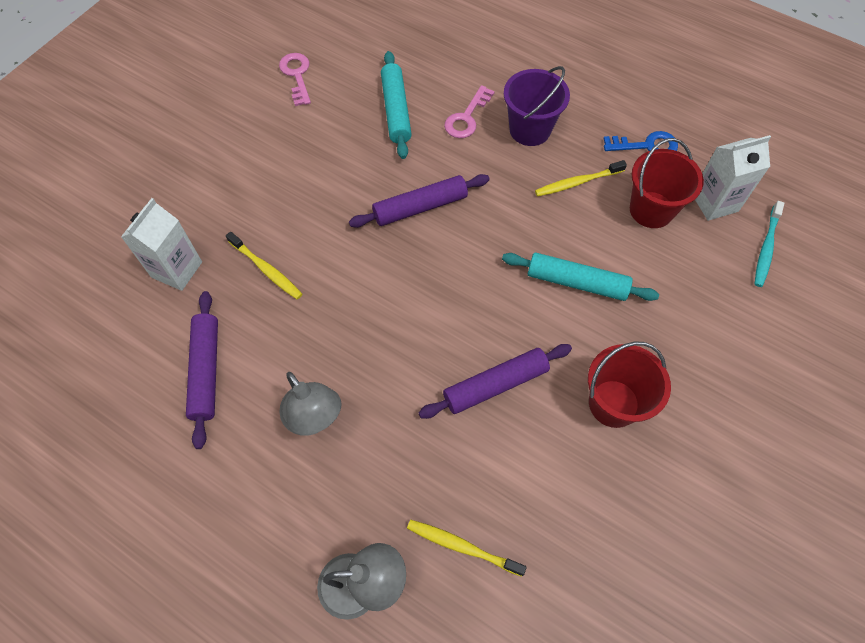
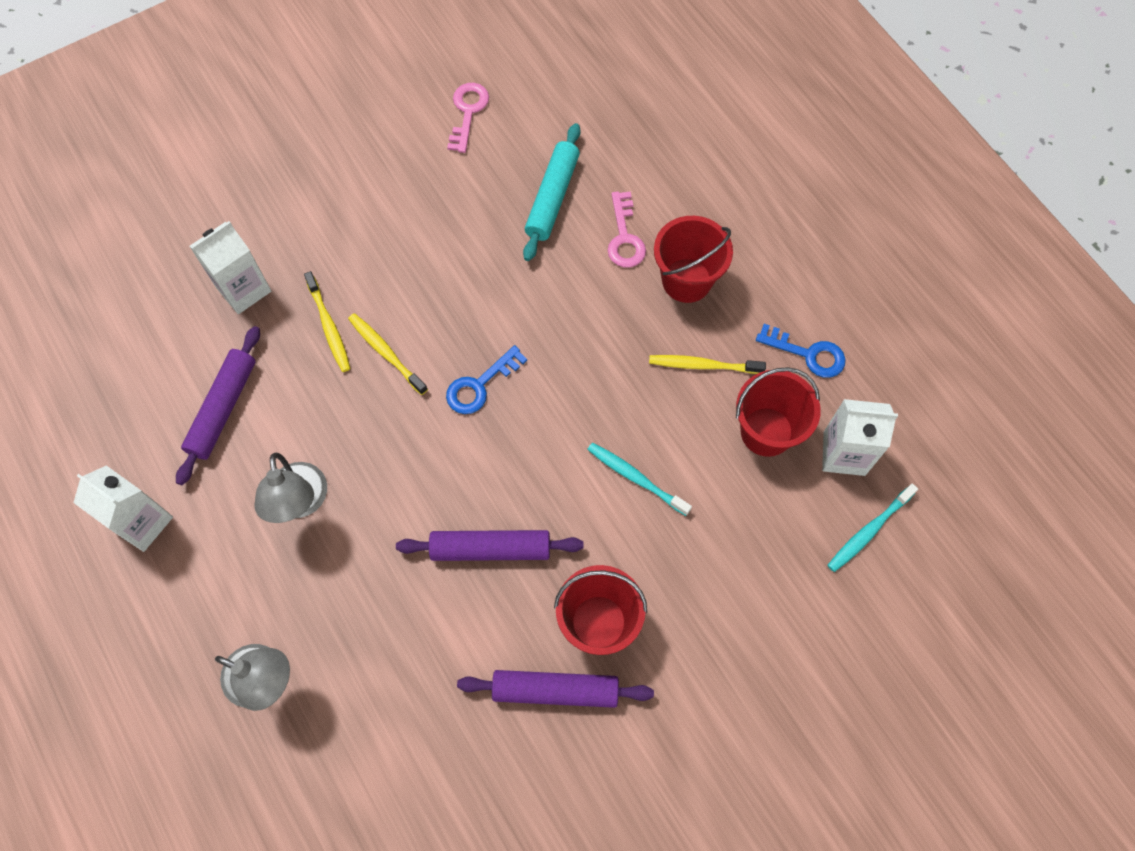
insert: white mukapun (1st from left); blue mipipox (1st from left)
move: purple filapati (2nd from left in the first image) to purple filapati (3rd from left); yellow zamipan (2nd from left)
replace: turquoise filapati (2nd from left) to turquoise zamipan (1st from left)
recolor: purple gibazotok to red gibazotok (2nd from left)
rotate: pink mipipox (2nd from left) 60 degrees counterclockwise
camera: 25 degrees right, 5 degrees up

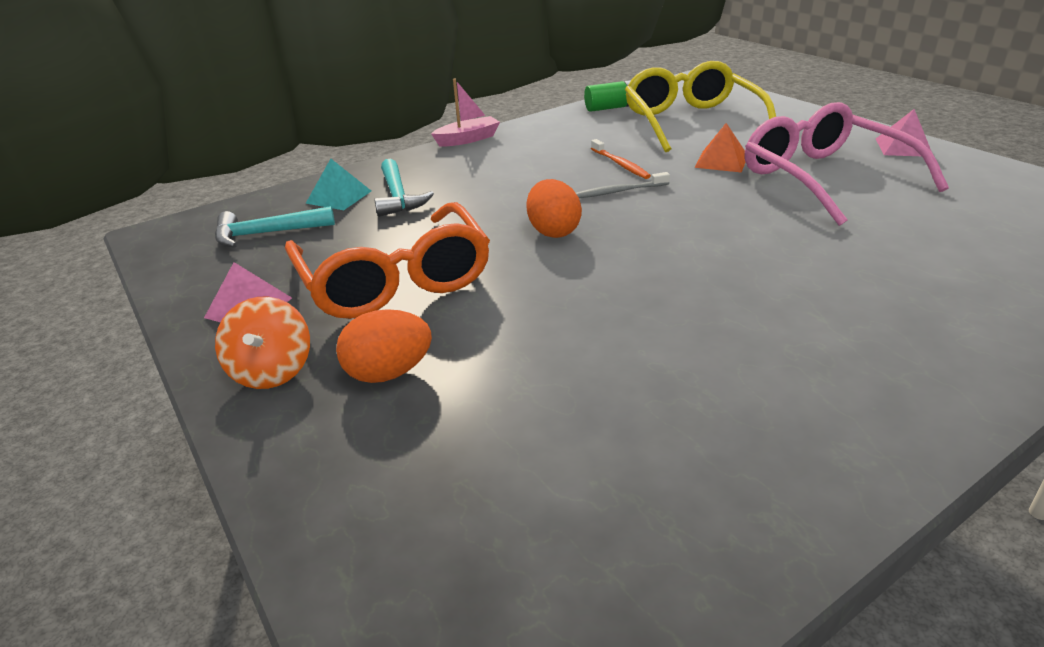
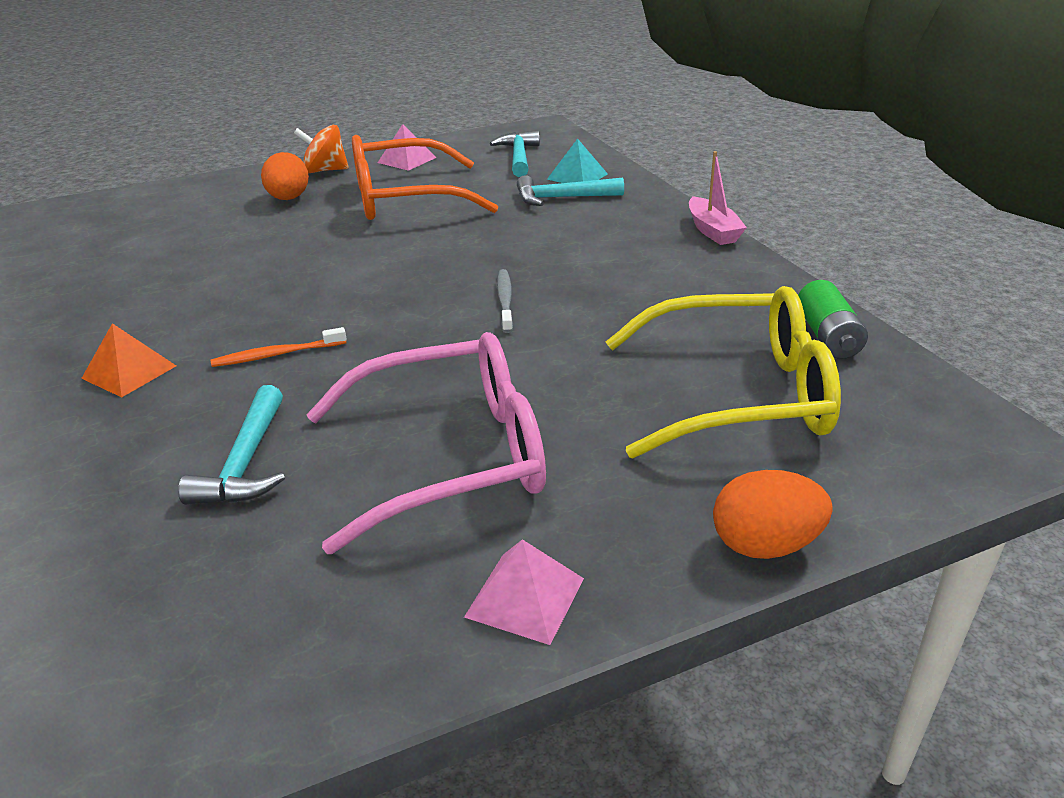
insert: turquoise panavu (1st from left)
move: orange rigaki (2nd from left); orange zamipan; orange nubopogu
camera: 100 degrees right, 0 degrees up

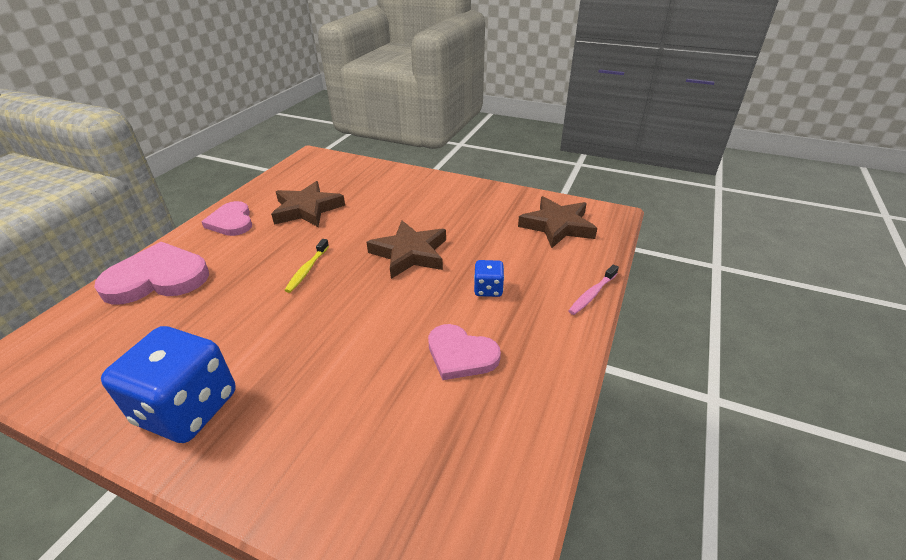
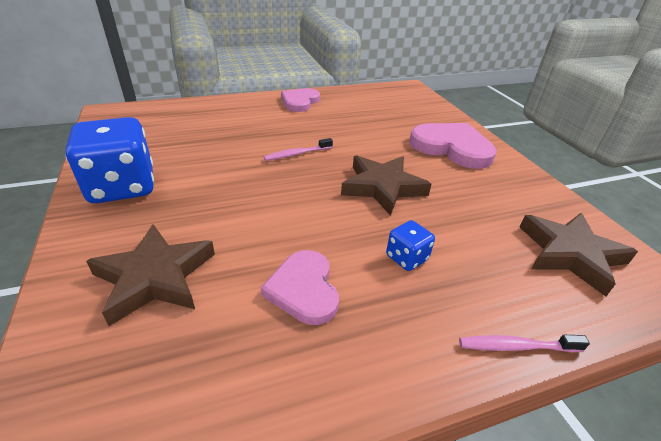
move: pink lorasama (1st from left in the first image) to pink lorasama (3rd from left); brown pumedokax (1st from left)
recolor: yellow zamipan to pink zamipan (1st from left)
camera: 45 degrees right, 0 degrees up

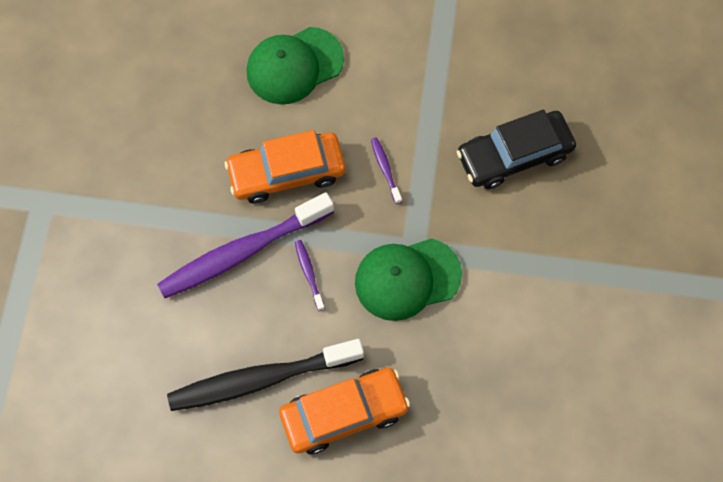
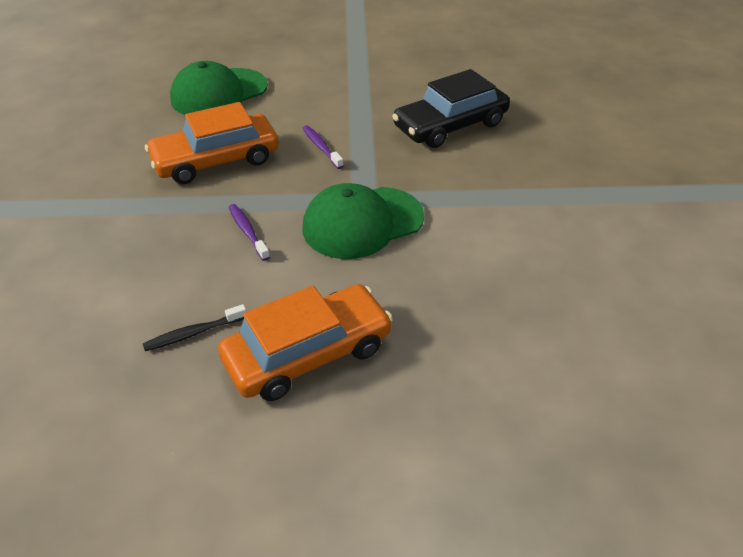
delete: purple zamipan (1st from left)
resize: black zamipan x0.40
camera: 10 degrees left, 25 degrees down

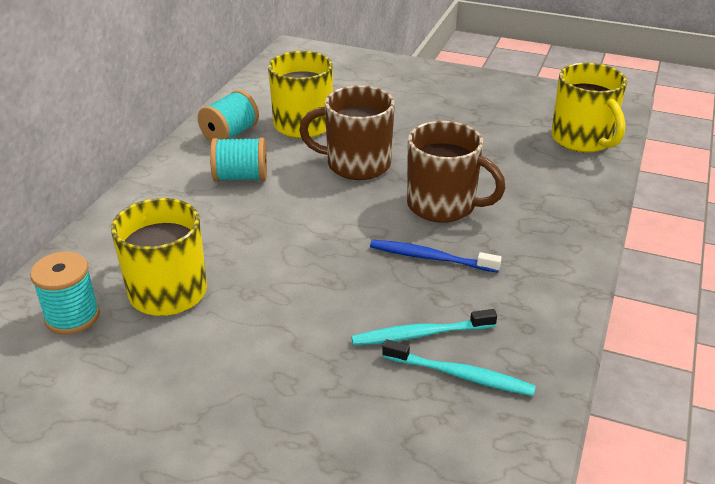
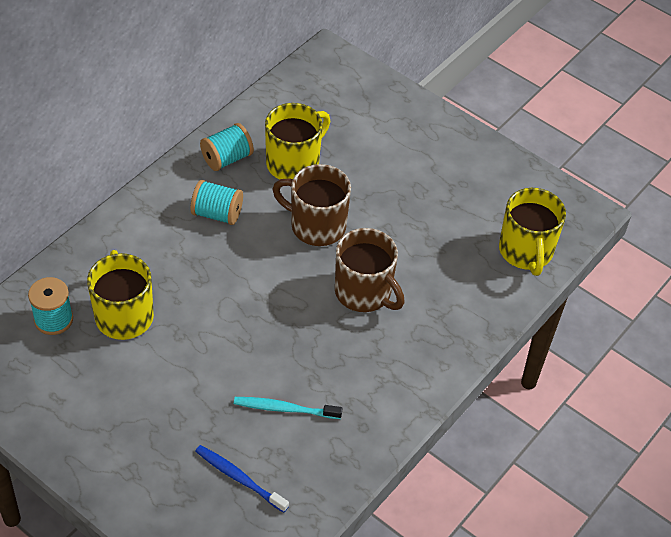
delete: turquoise zamipan (2nd from left)
move: blue zamipan
camera: 15 degrees right, 15 degrees up

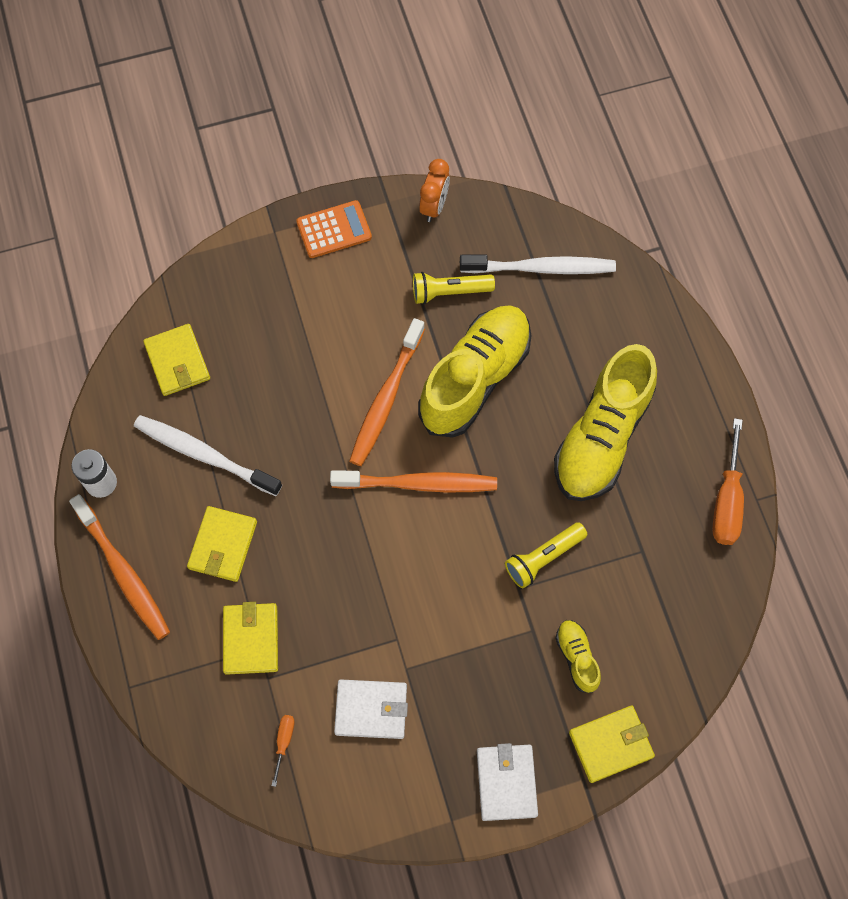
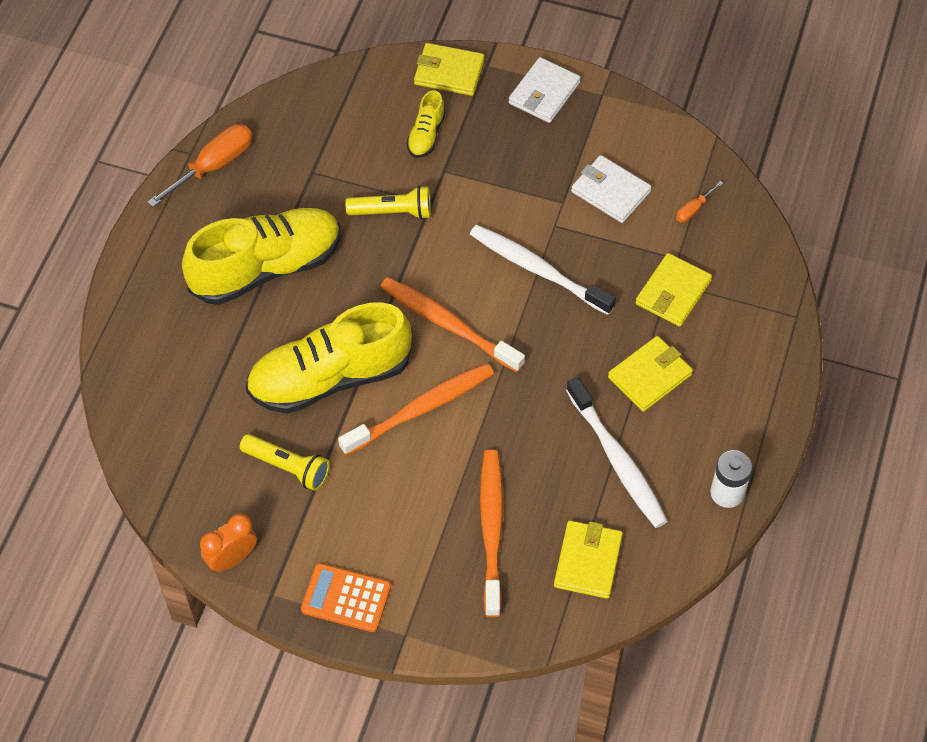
move: orange zamipan (1st from left in the first image) to orange zamipan (3rd from left); white zamipan (2nd from left in the first image) to white zamipan (1st from left)
camera: 145 degrees left, 10 degrees down

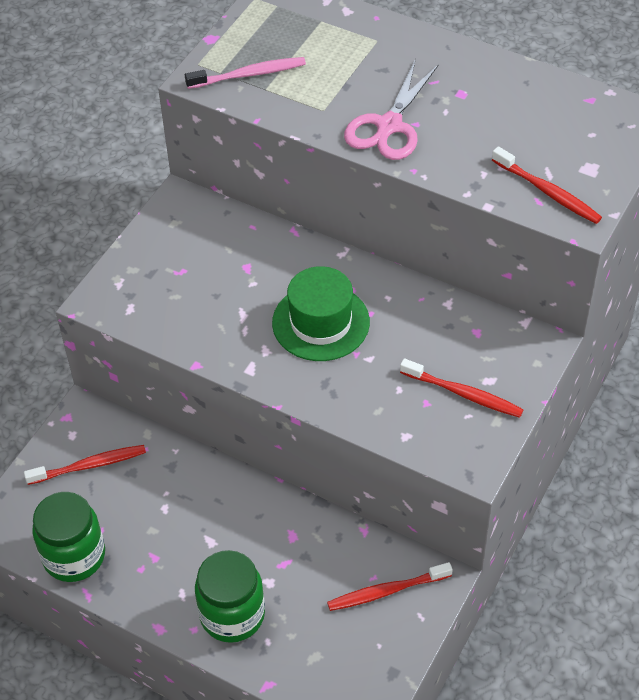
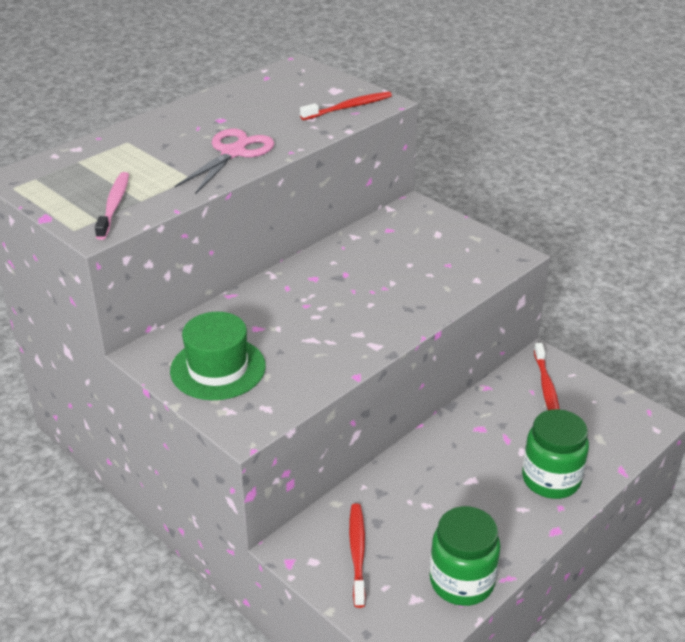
delete: red zamipan (3rd from left)
move: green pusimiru
rotate: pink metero 105 degrees counterclockwise
camera: 75 degrees left, 15 degrees down

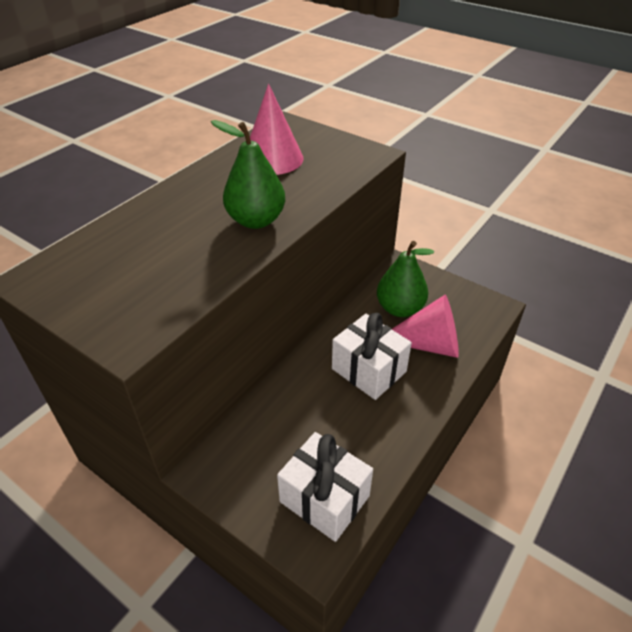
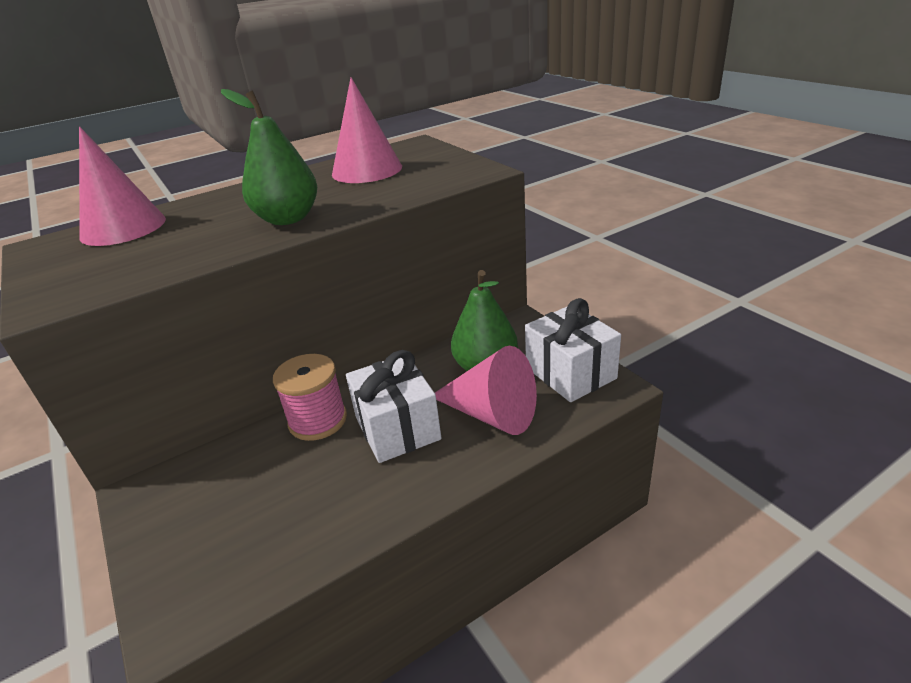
insert: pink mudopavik (1st from left); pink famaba
move: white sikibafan (1st from left in the first image) to white sikibafan (2nd from left)
camera: 25 degrees right, 10 degrees down

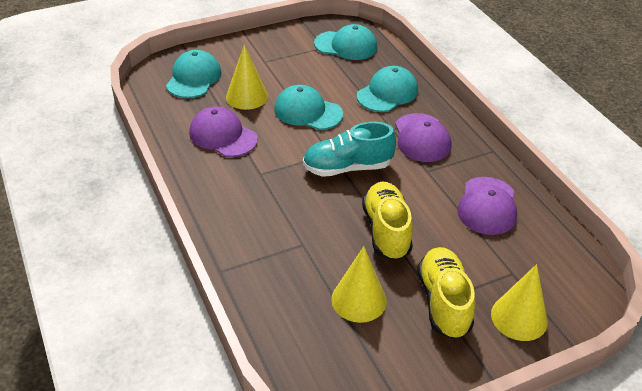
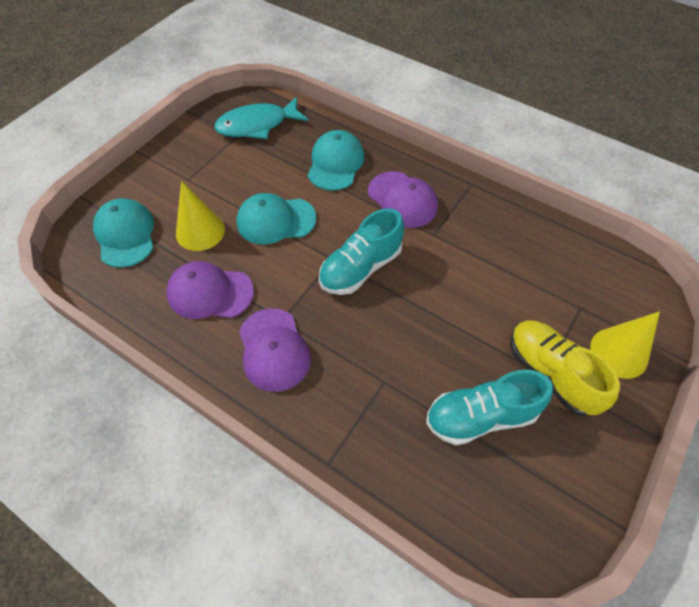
delete: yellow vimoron (1st from left)
move: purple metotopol (3rd from left in the first image) to purple metotopol (2nd from left)
replace: turquoise metotopol (3rd from left) to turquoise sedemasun; yellow mudopavik (2nd from left) to turquoise vimoron (2nd from left)
camera: 30 degrees left, 15 degrees up

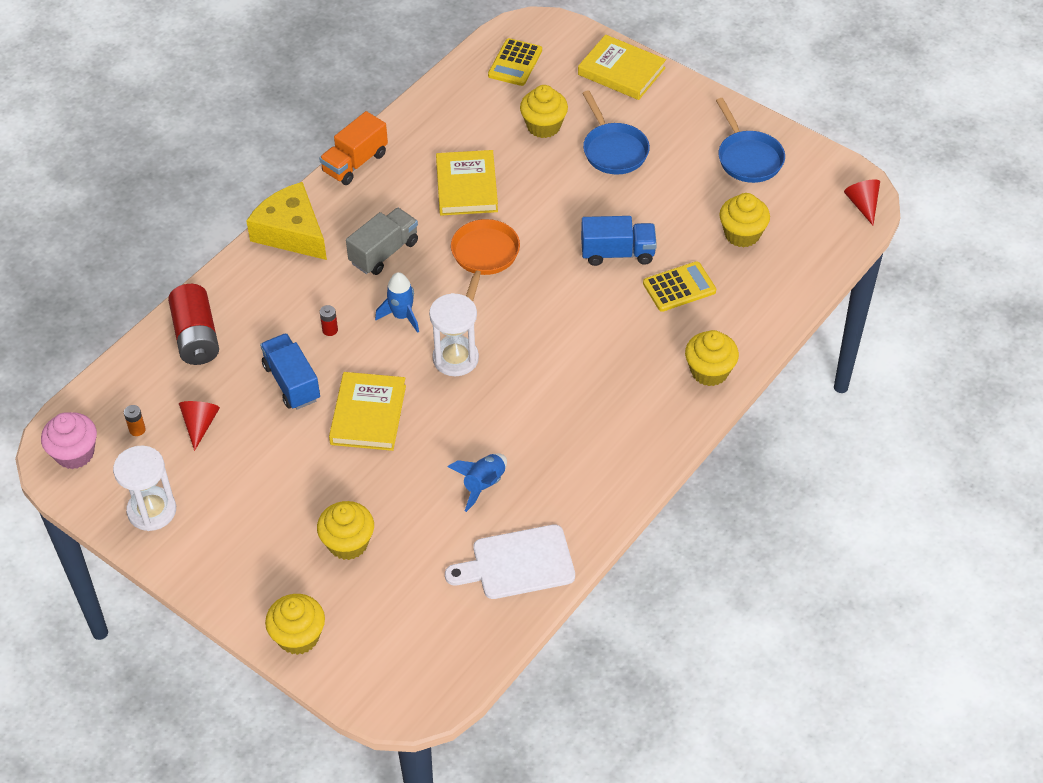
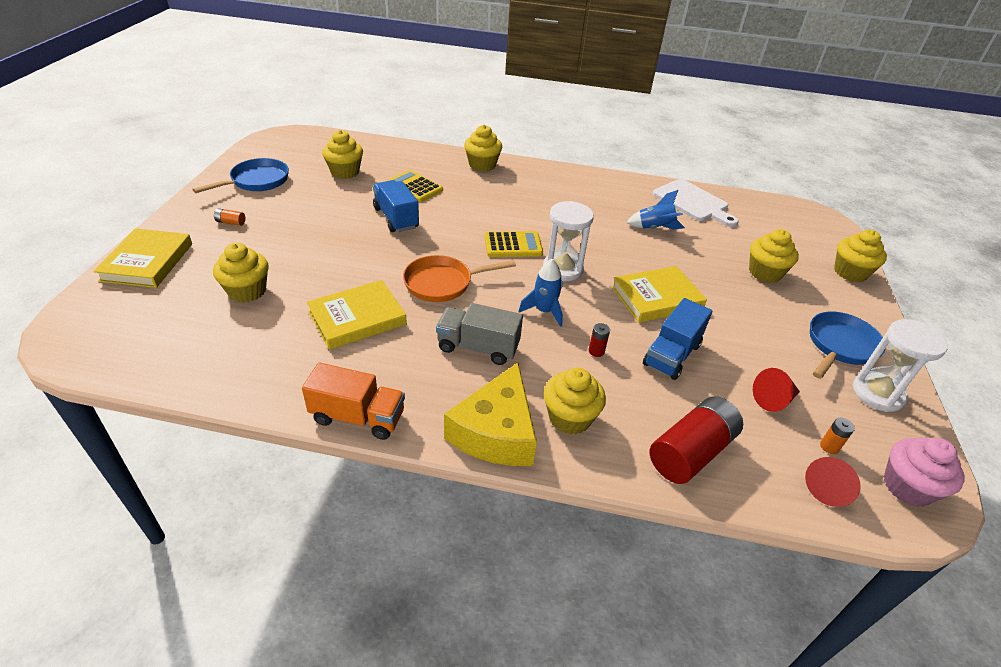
insert: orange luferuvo (1st from left); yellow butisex (4th from left)
move: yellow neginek (1st from left in the first image) to yellow neginek (2nd from left); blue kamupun (1st from left in the first image) to blue kamupun (2nd from left); red mudopavik (2nd from left)
camera: 120 degrees left, 10 degrees down

